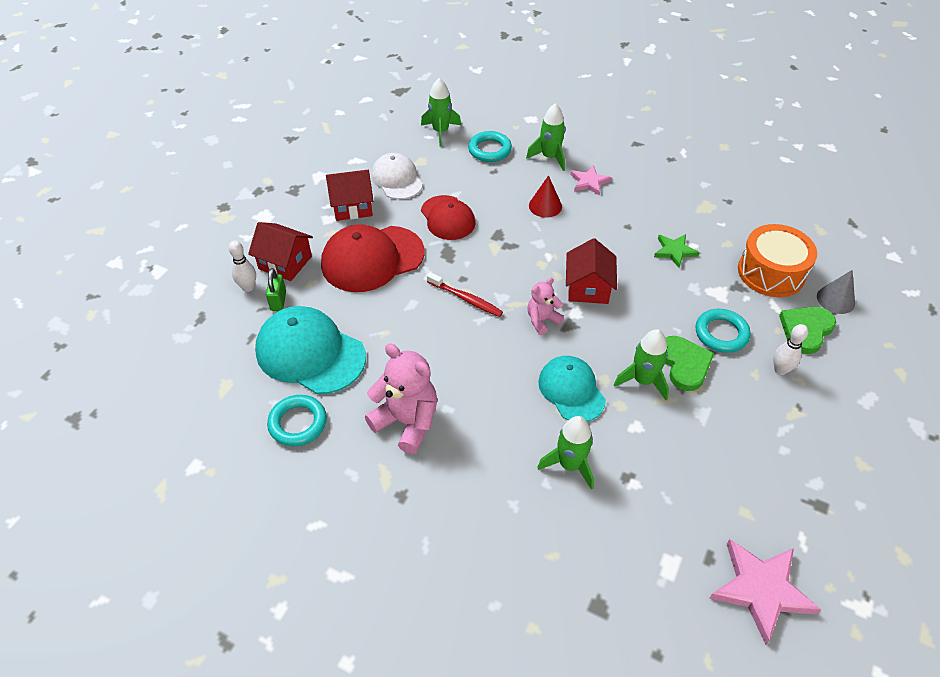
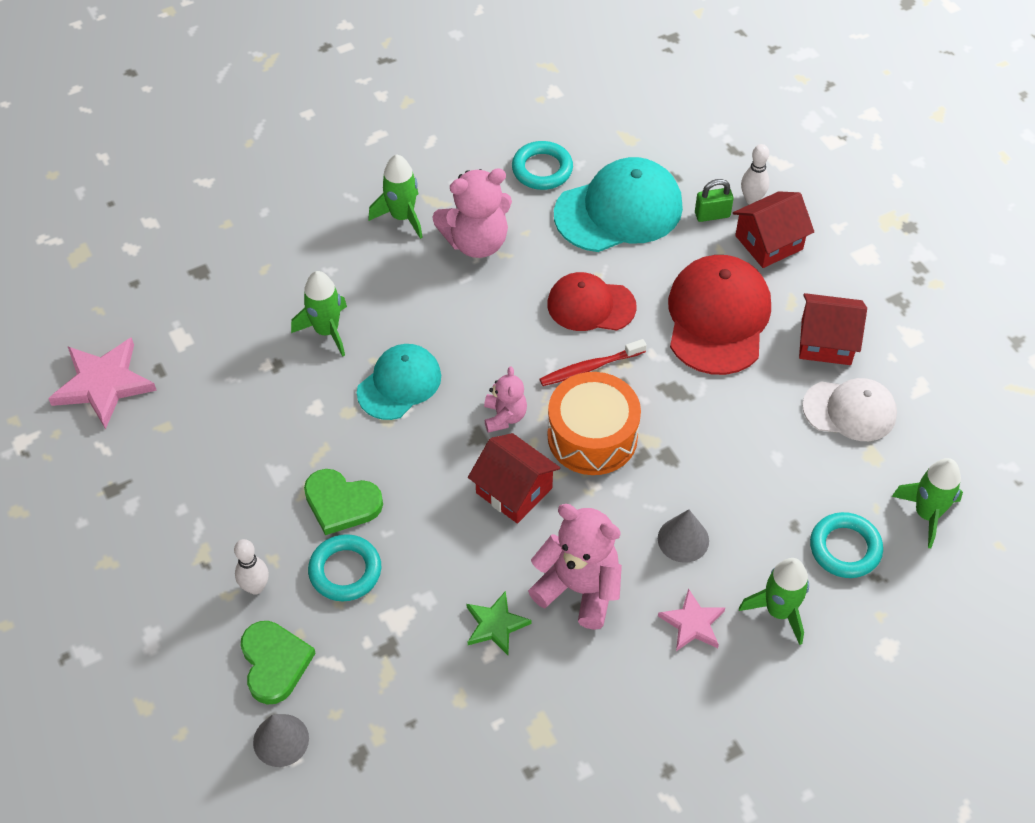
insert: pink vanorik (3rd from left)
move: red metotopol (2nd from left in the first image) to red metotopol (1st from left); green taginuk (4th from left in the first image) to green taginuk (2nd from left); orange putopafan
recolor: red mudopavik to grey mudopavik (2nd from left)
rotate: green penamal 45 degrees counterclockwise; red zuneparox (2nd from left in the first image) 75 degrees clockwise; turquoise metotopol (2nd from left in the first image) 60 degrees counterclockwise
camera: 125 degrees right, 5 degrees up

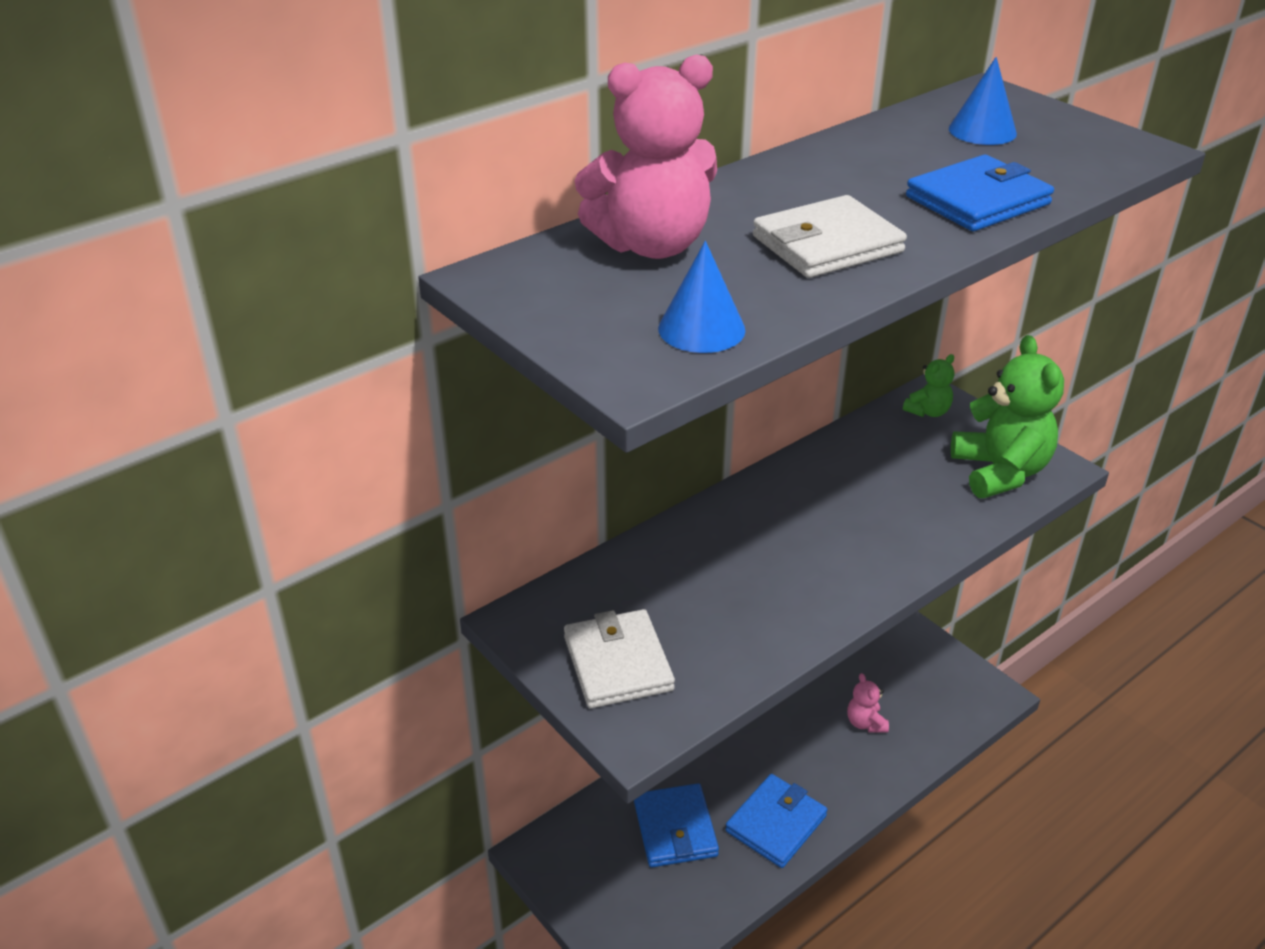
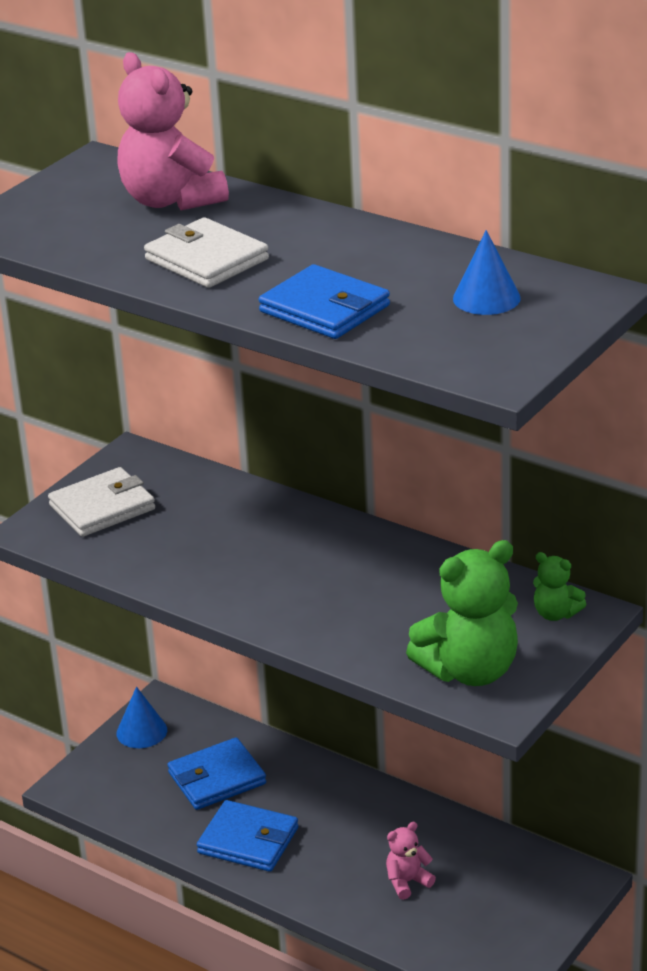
move: blue mudopavik (1st from left)
camera: 75 degrees right, 5 degrees down

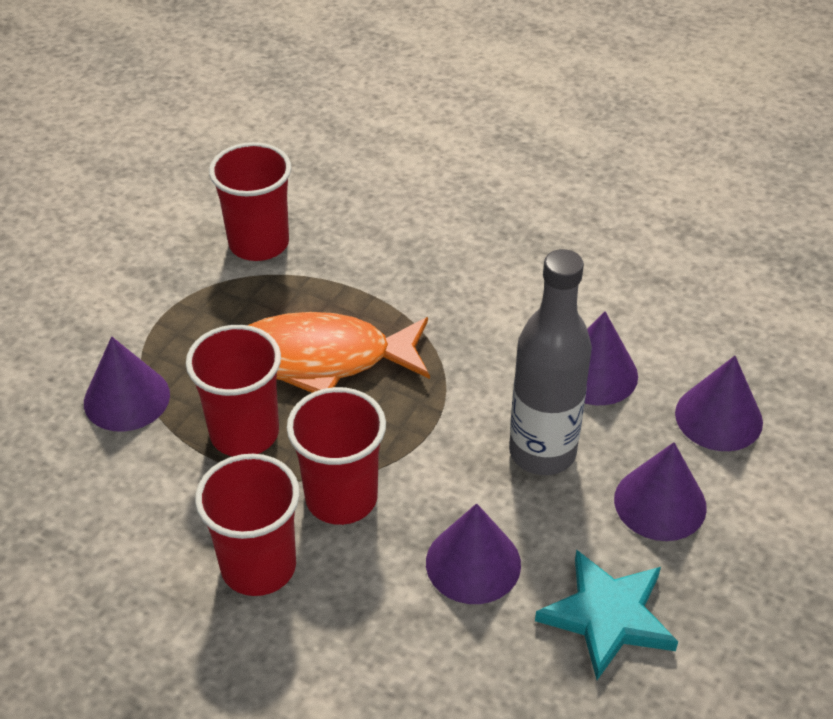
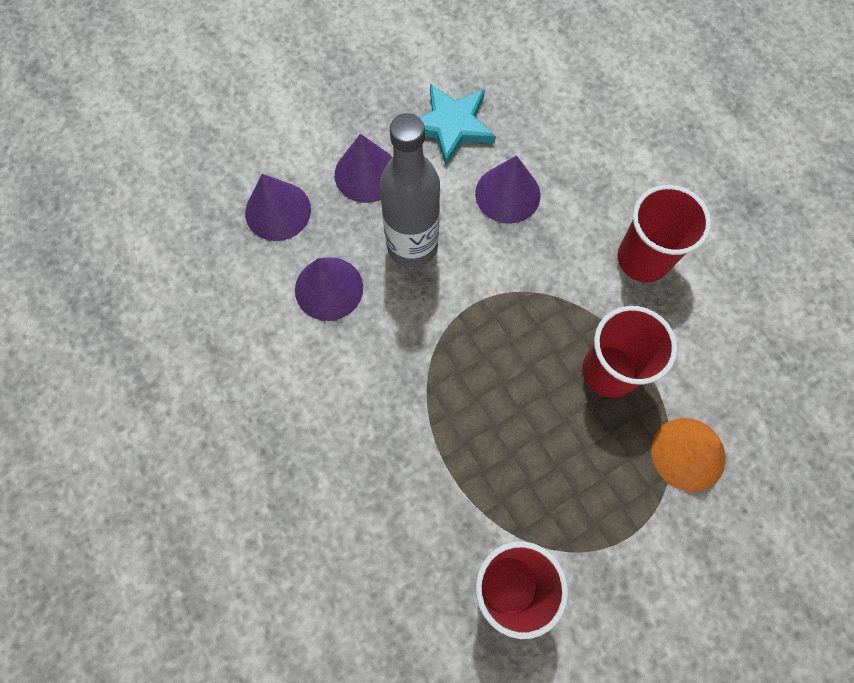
delete: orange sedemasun; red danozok (4th from left)
recolor: purple mudopavik (1st from left) to orange mudopavik
camera: 150 degrees left, 25 degrees up

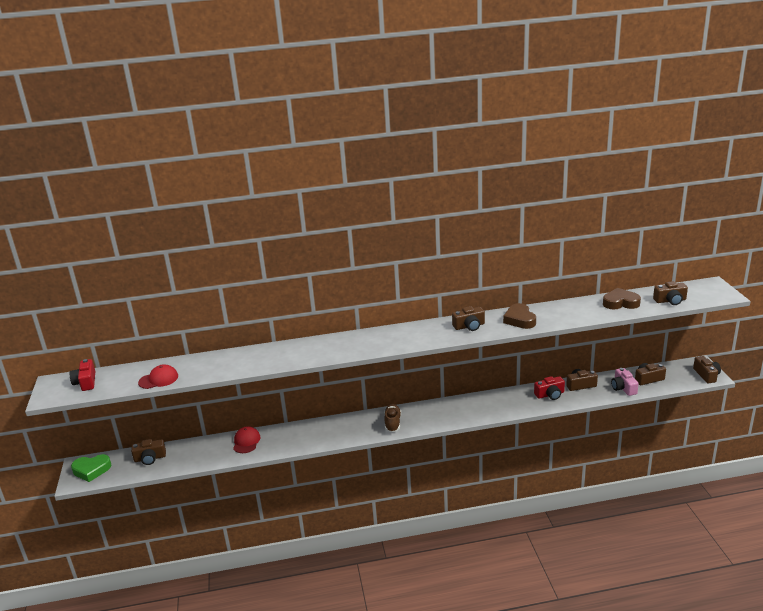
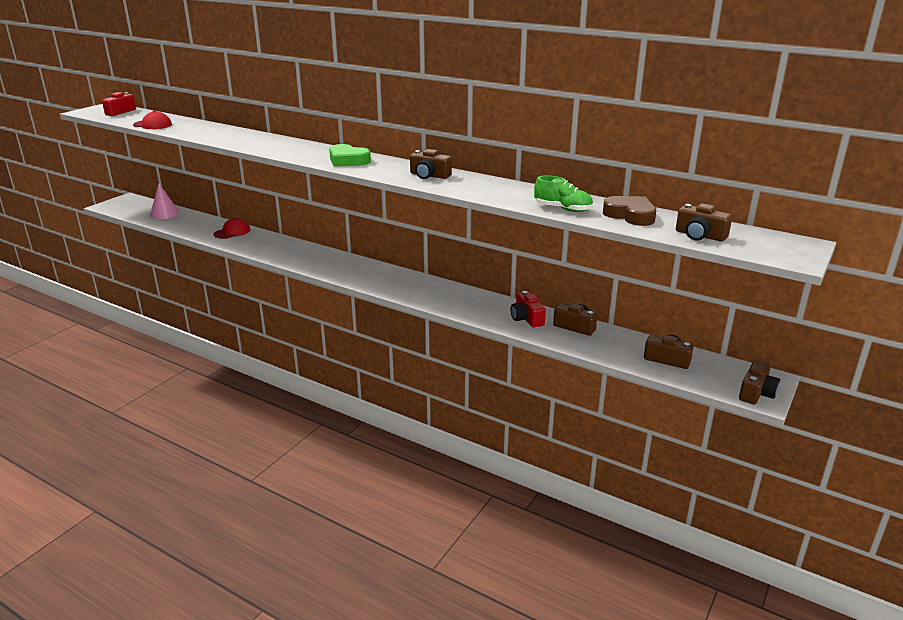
delete: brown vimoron; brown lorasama (1st from left); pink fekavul
insert: green vimoron
move: green lorasama
replace: brown fekavul (1st from left) to pink mudopavik
rotate: red fekavul (2nd from left) 45 degrees clockwise
camera: 40 degrees right, 0 degrees up

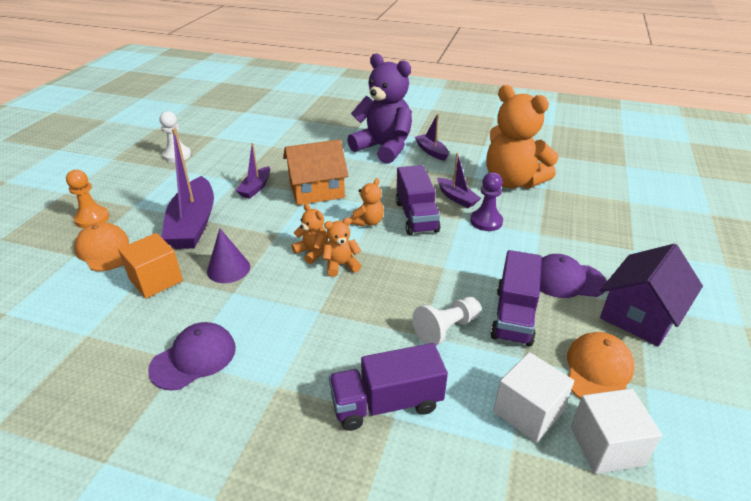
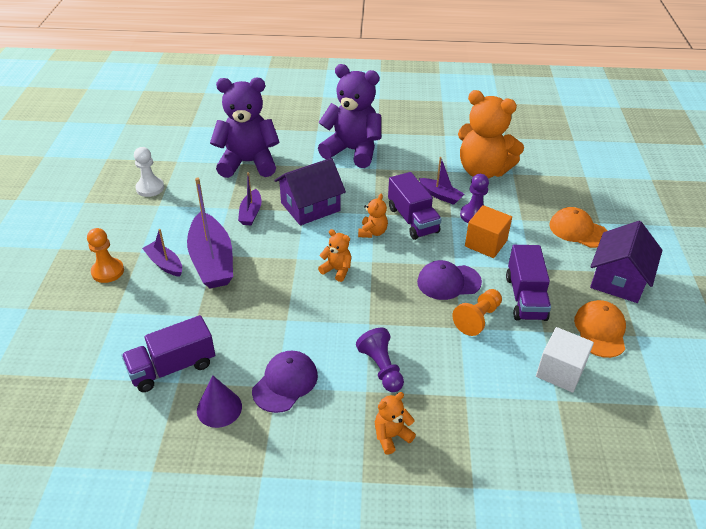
delete: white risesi (2nd from left)
insert: purple vanorik (1st from left); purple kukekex (1st from left)
move: orange metotopol (1st from left); orange risesi; purple mudopavik; orange vanorik (2nd from left in the first image) to orange vanorik (3rd from left); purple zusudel (1st from left); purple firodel (3rd from left in the first image) to purple firodel (1st from left); purple metotopol (2nd from left)
recolor: orange zuneparox to purple zuneparox (1st from left); white kukekex (2nd from left) to orange kukekex (2nd from left)
camera: 15 degrees left, 5 degrees up

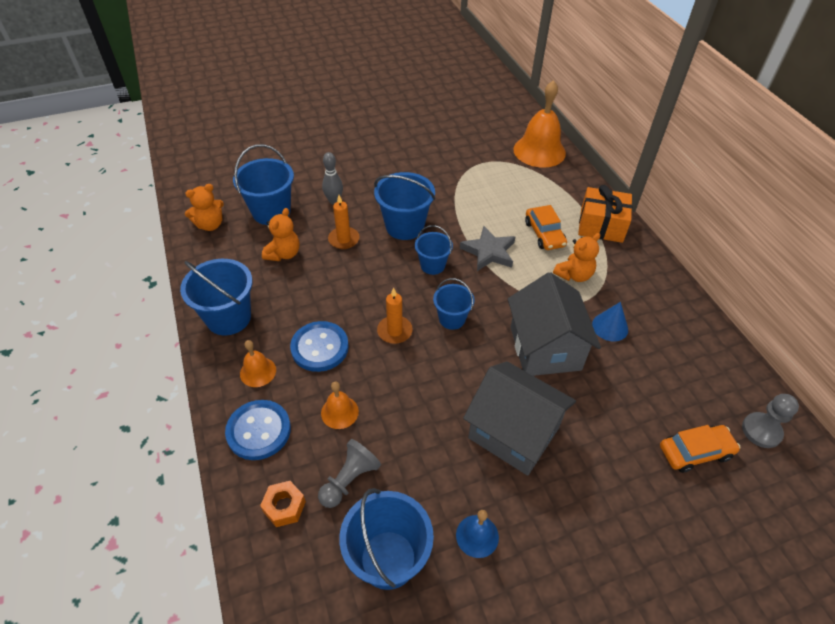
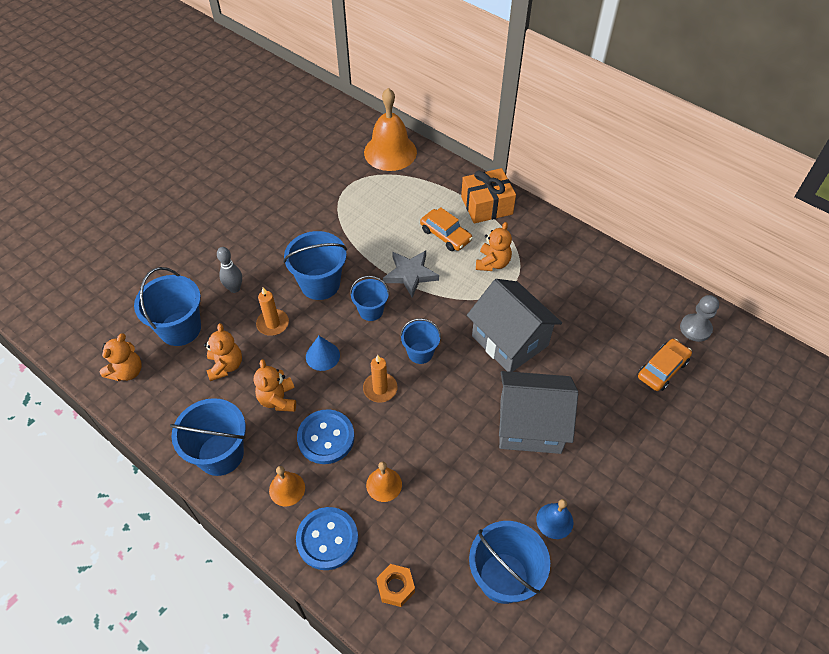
delete: grey kukekex (1st from left)
insert: orange vanorik (3rd from left)
move: blue mudopavik
camera: 30 degrees left, 5 degrees up

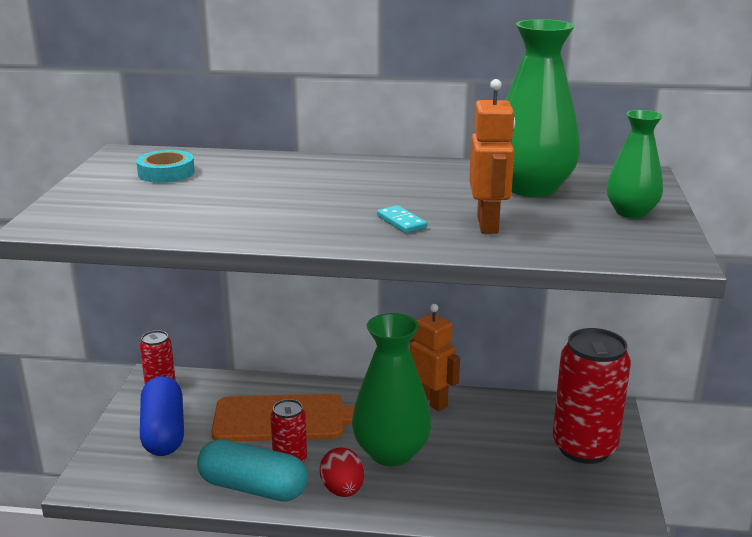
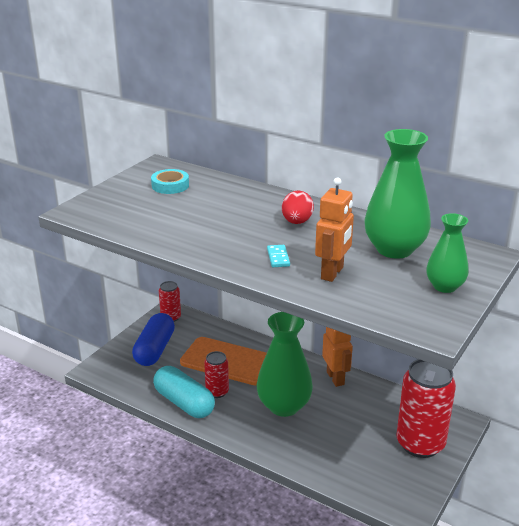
move: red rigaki
camera: 25 degrees right, 5 degrees up

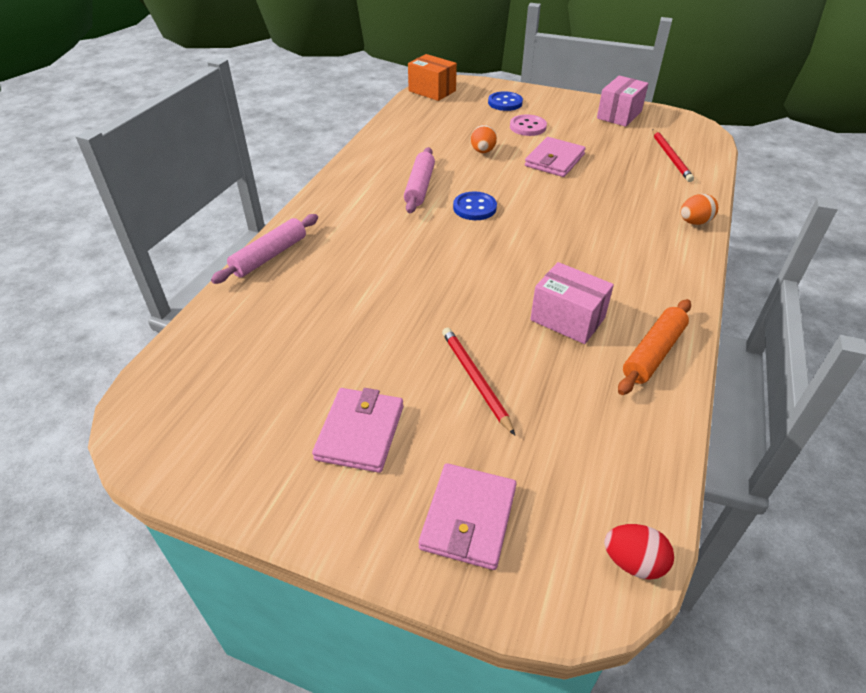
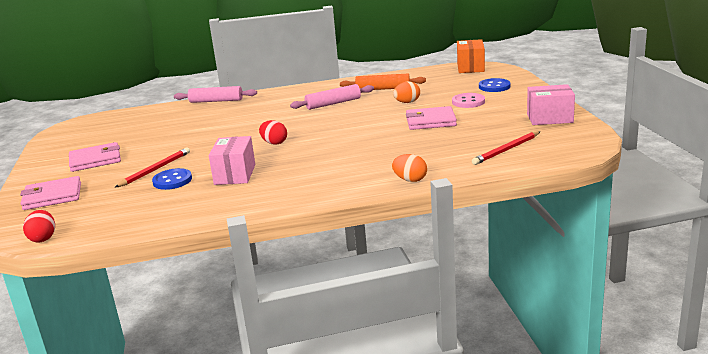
insert: red rigaki (2nd from left)
move: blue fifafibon (1st from left); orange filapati
camera: 60 degrees right, 20 degrees down

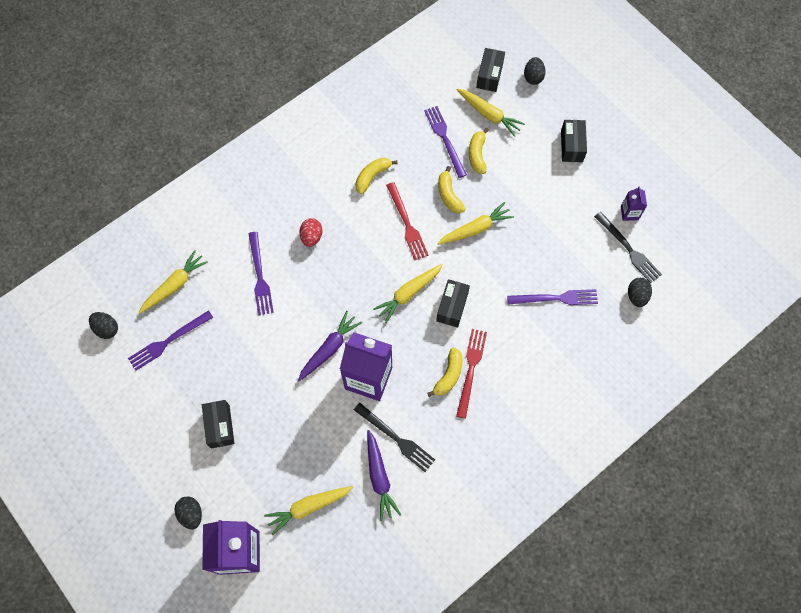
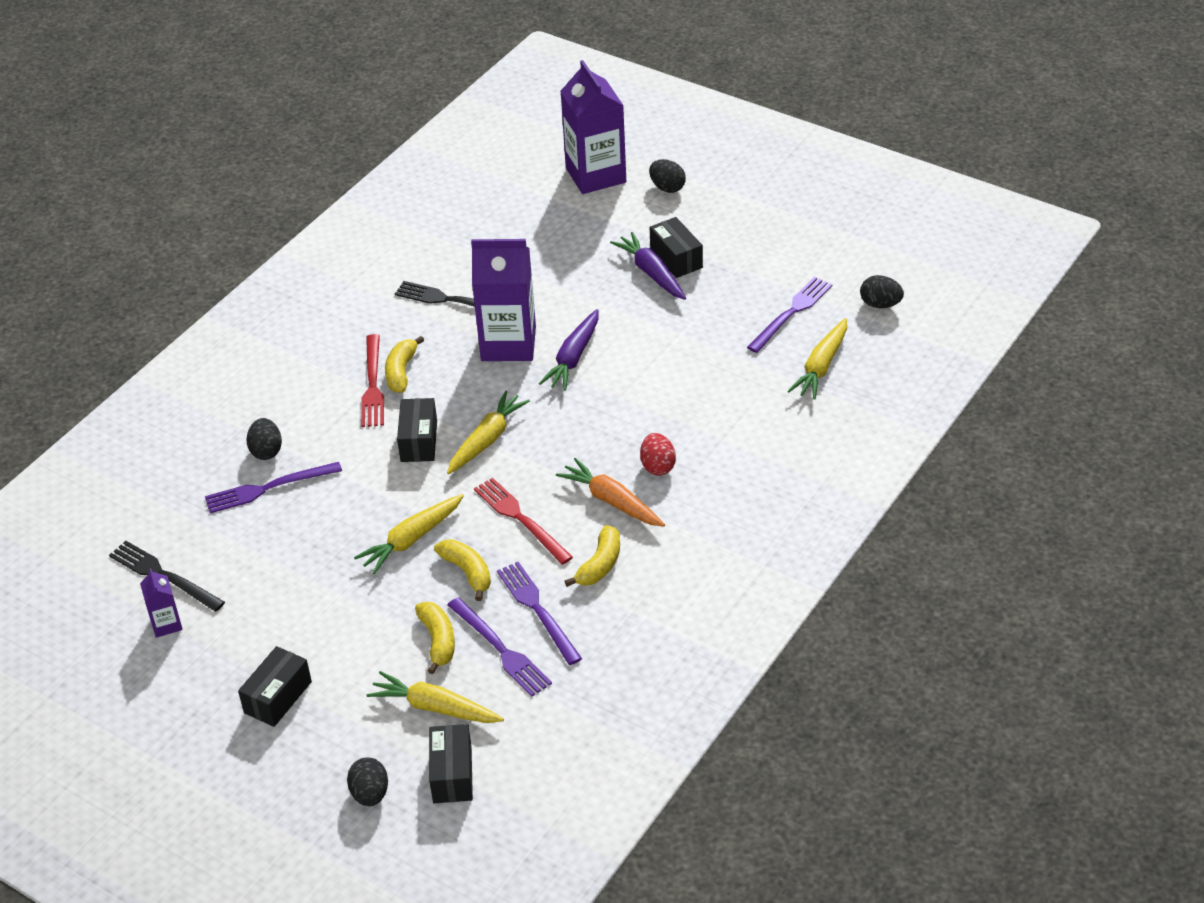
delete: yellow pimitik (2nd from left)
insert: orange pimitik
move: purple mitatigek (2nd from left in the first image) to purple mitatigek (3rd from left); purple pimitik (2nd from left); black rigaki (4th from left in the first image) to black rigaki (1st from left)
rotate: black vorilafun (4th from left in the first image) 45 degrees clockwise
camera: 165 degrees right, 25 degrees down

